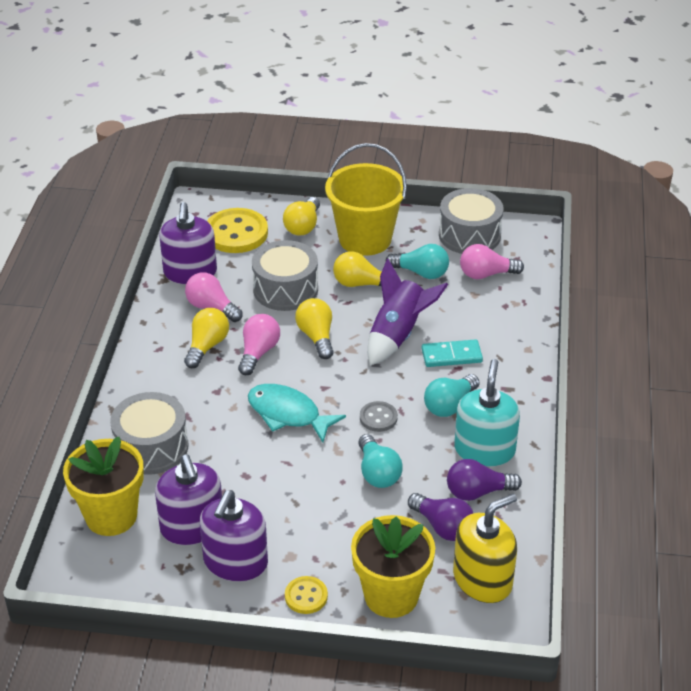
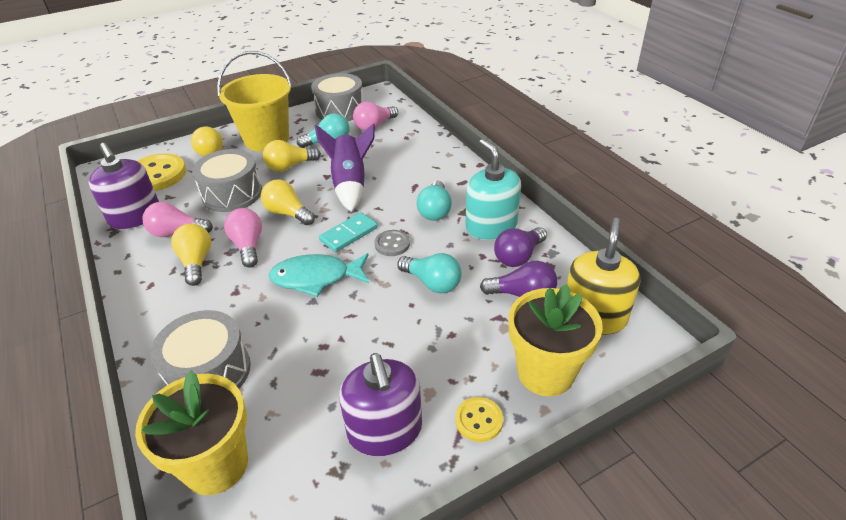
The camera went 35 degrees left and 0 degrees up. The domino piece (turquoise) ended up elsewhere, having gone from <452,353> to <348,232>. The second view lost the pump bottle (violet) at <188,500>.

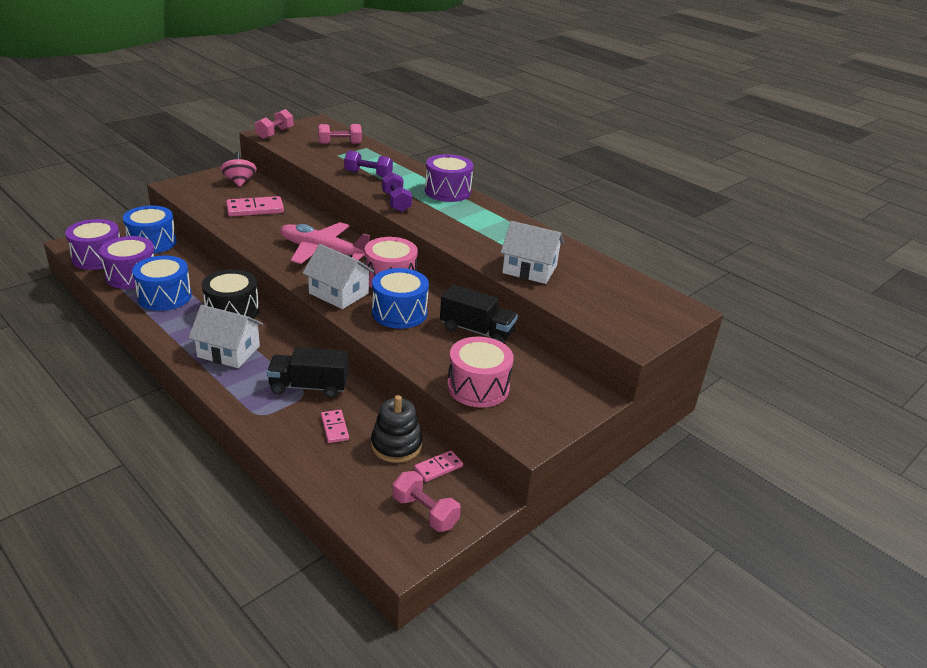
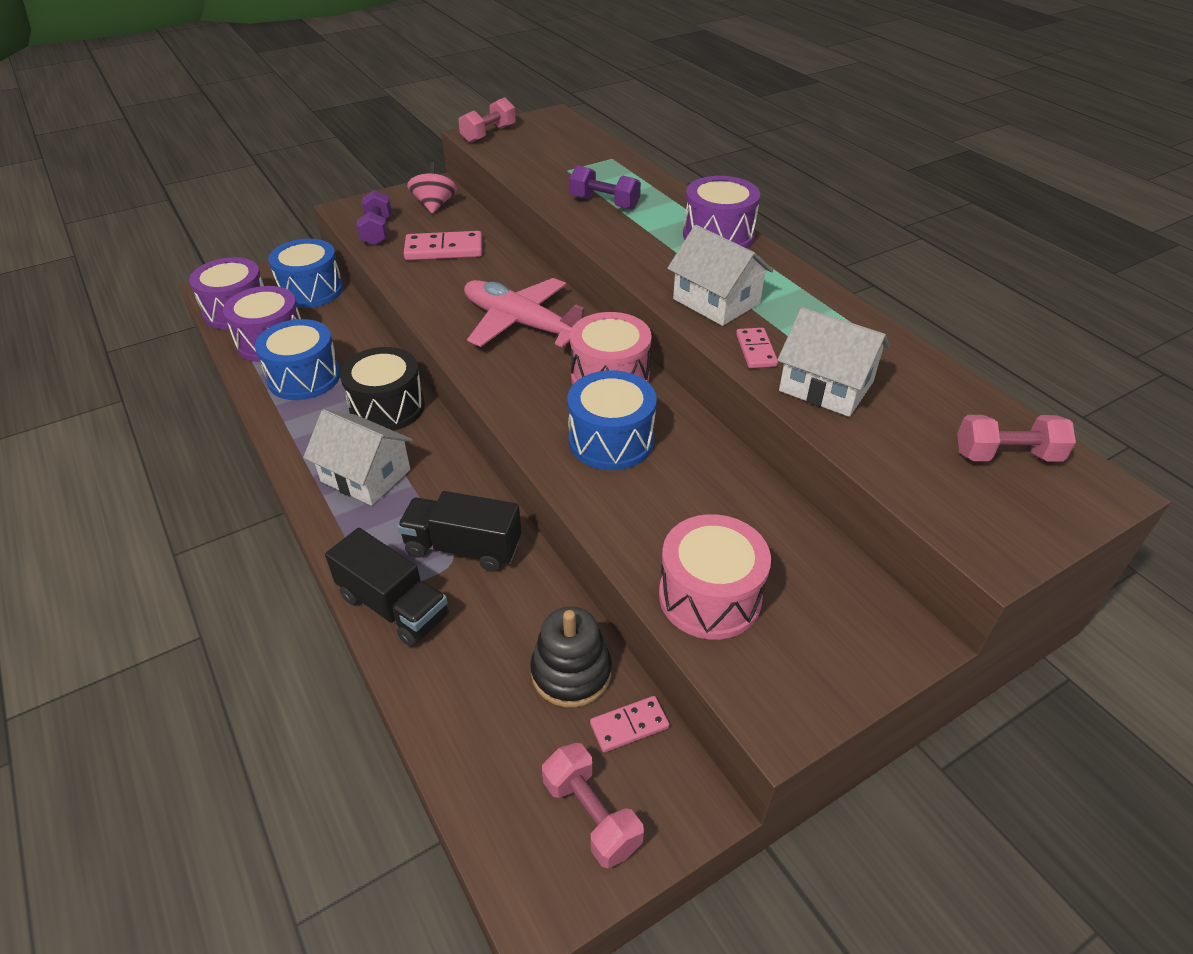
The camera went 15 degrees right and 10 degrees up. The dumbbell (pink) ended up elsewhere, having gone from <340,134> to <1016,438>. The dumbbell (violet) ended up elsewhere, having gone from <397,192> to <374,218>. The cottage (snow-white) ended up elsewhere, having gone from <338,276> to <720,275>. The truck (ebony) ended up elsewhere, having gone from <479,314> to <387,587>. The domino piece (pink) ended up elsewhere, having gone from <335,426> to <757,348>.

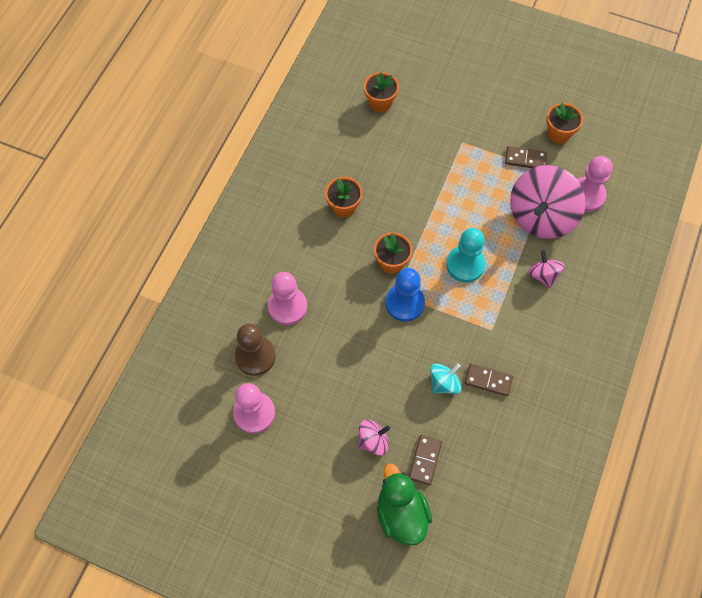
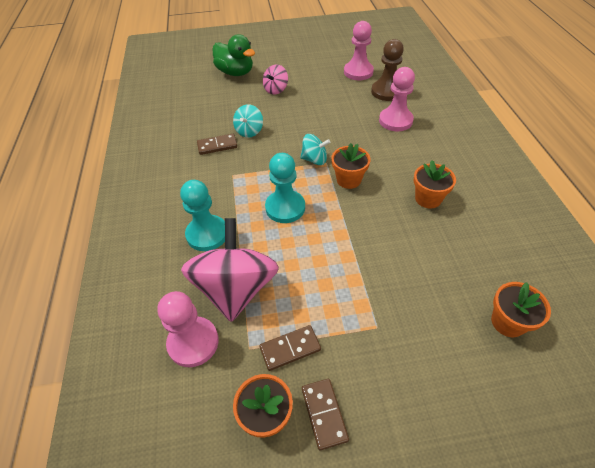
The camera went 150 degrees right and 15 degrees down. Where the spinning top (pink) stood at <546,269>, the game pawn (turquoise) came to stand at <202,215>. Where the game pawn (blue) stood at <405,295>, the spinning top (turquoise) came to stand at <315,149>. The domino piece (brown) ended up elsewhere, having gone from <425,460> to <325,414>.

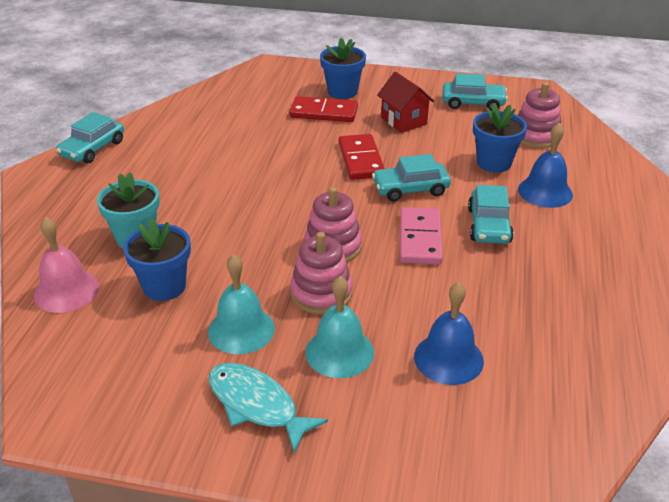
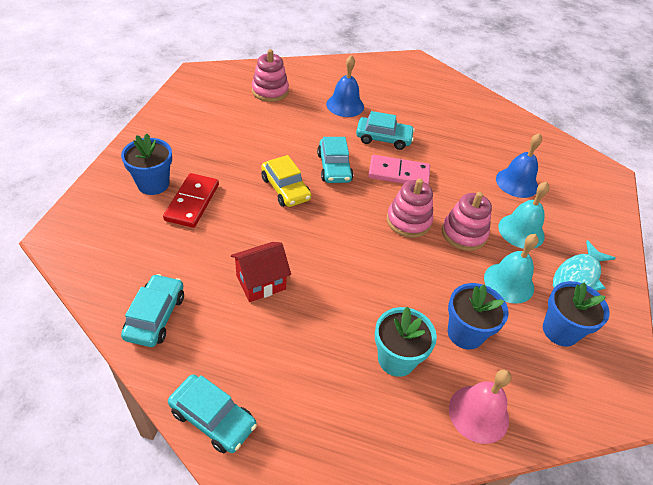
The camera went 90 degrees left and 10 degrees up. The cottage (red) ended up elsewhere, having gone from <405,102> to <261,272>. The automobile (turquoise) ended up elsewhere, having gone from <475,92> to <152,310>. The potted plant (blue) ended up elsewhere, having gone from <500,138> to <576,314>. Where the domino piece (red) stood at <362,157>, the automobile (bright yellow) came to stand at <286,181>.

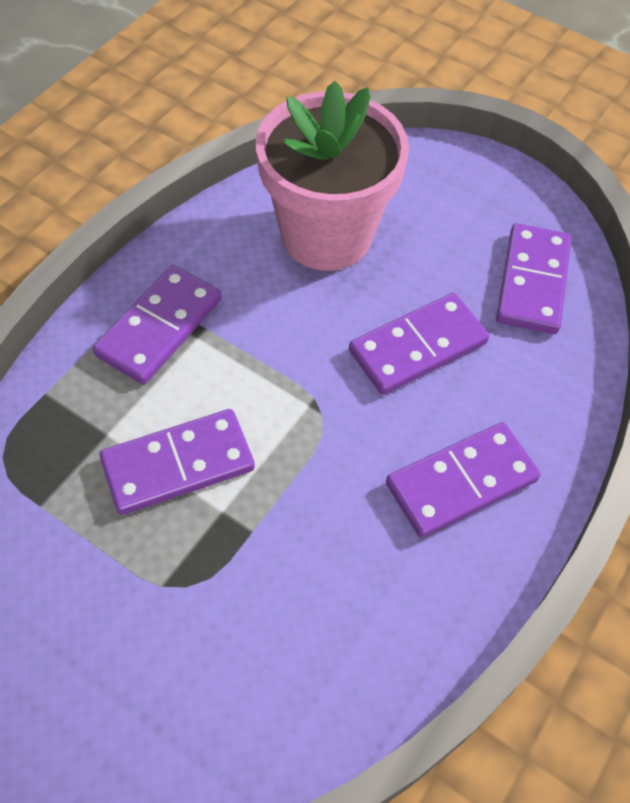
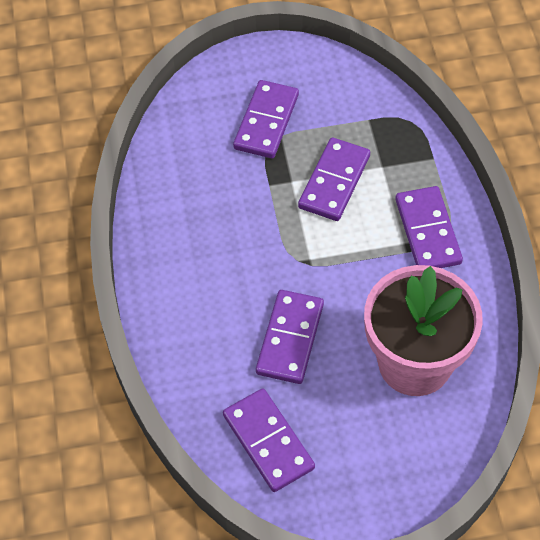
The camera went 140 degrees right and 0 degrees up. The domino piece (violet) ended up elsewhere, having gone from <463,480> to <266,119>.

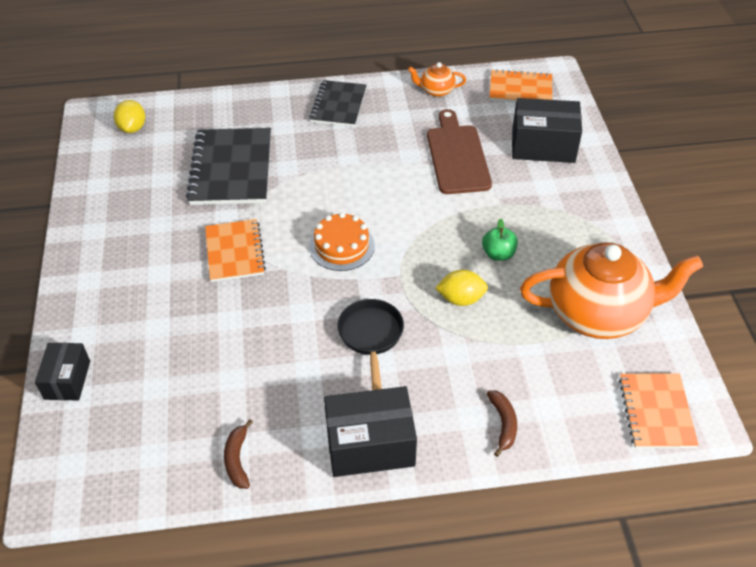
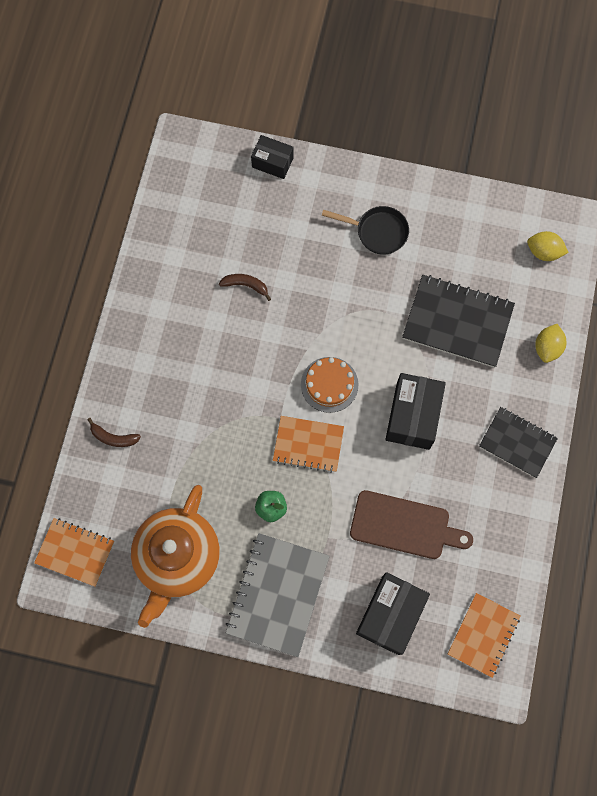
The camera went 110 degrees right and 25 degrees up. The second view lost the tea pot (orange-coloured) at <437,79>. The notebook (orange-coloured) ended up elsewhere, having gone from <235,250> to <308,444>. The toy lemon (bright yellow) ended up elsewhere, having gone from <462,287> to <550,343>. The frying pan (ebony) ended up elsewhere, having gone from <370,344> to <365,230>. The box (ebony) ended up elsewhere, having gone from <370,431> to <416,411>. The banana (brown) ended up elsewhere, having gone from <238,454> to <245,287>. The second view gained the notebook (grey) at <278,595>.

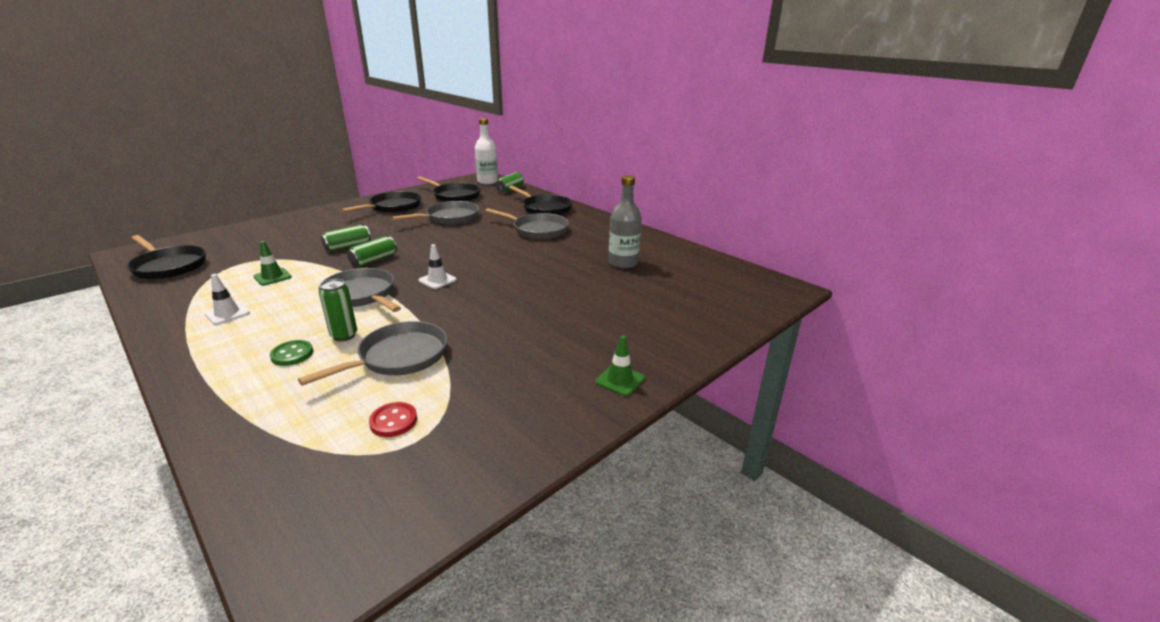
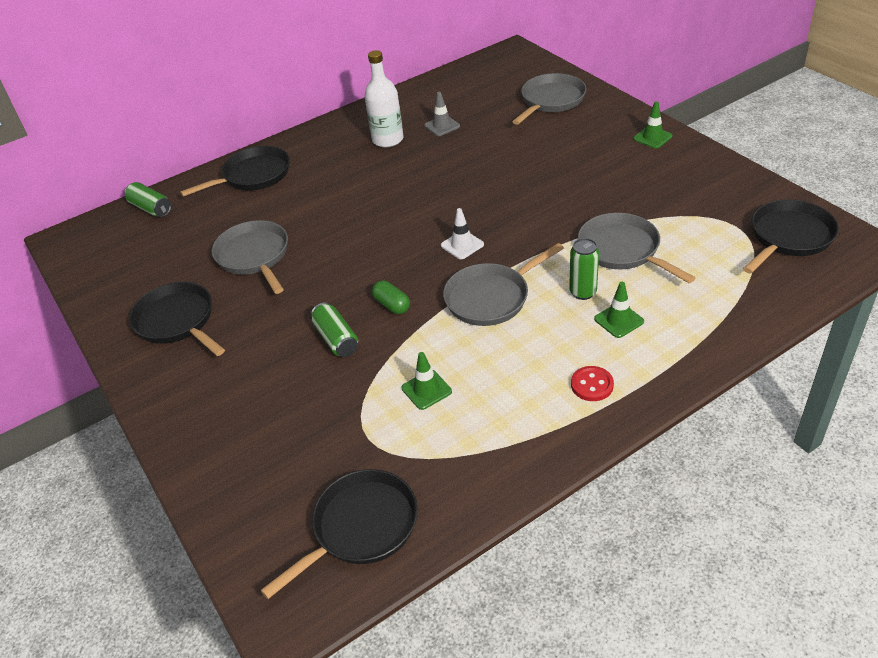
The camera went 75 degrees left and 15 degrees up. The drink bottle (snow-white) ended up elsewhere, having gone from <486,151> to <384,98>. Where the drink bottle (grey) stood at <625,221>, the road cone (grey) came to stand at <442,114>. The frying pan (ebony) ended up elsewhere, having gone from <449,189> to <791,236>. The frying pan (grey) ended up elsewhere, having gone from <527,223> to <549,99>. Where the can (leaf-green) stood at <372,252>, the pill (leaf-green) came to stand at <391,297>. The second view lost the road cone (snow-white) at <227,299>. Where the shirt button (leaf-green) stood at <291,353>, the road cone (leaf-green) came to stand at <619,310>. The shirt button (red) ended up elsewhere, having gone from <393,419> to <592,383>.

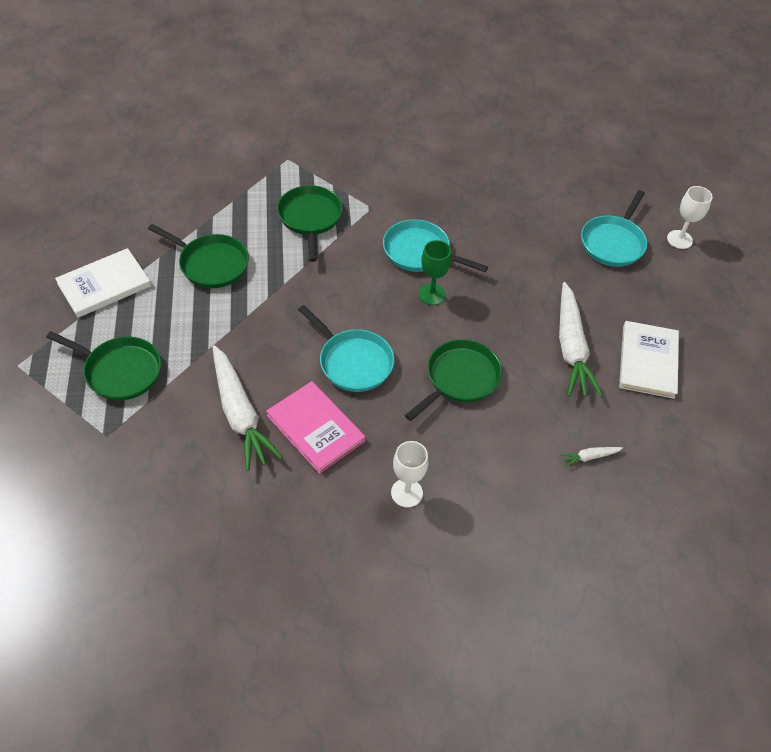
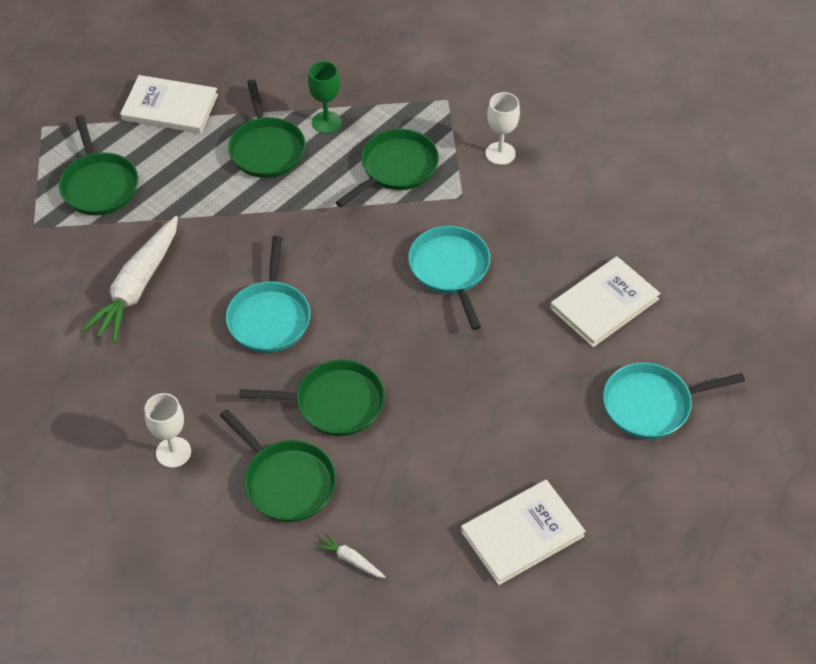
The camera went 50 degrees right and 0 degrees up. The chalice (snow-white) ended up elsewhere, having gone from <690,217> to <502,128>. The chalice (leaf-green) ended up elsewhere, having gone from <434,272> to <325,97>. The second view lost the root vegetable (snow-white) at <581,339>. The second view lost the book (pink) at <316,427>. The second view gained the book (snow-white) at <605,301>. The second view gained the frying pan (leaf-green) at <278,465>.

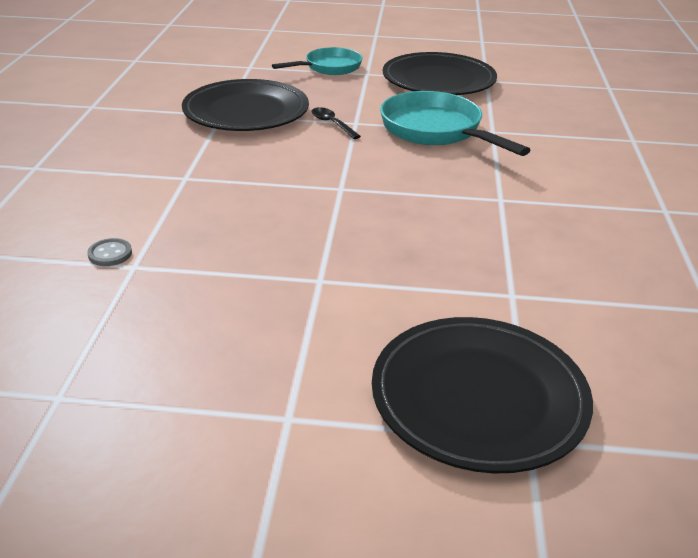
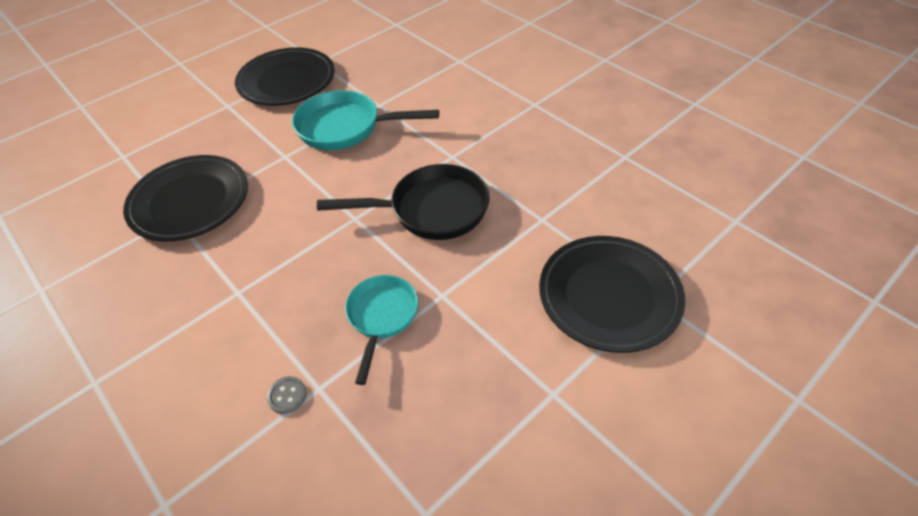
The camera went 45 degrees left and 15 degrees up. The frying pan (turquoise) ended up elsewhere, having gone from <317,61> to <381,330>. The second view lost the spoon (ebony) at <336,123>. The second view gained the frying pan (ebony) at <403,202>.

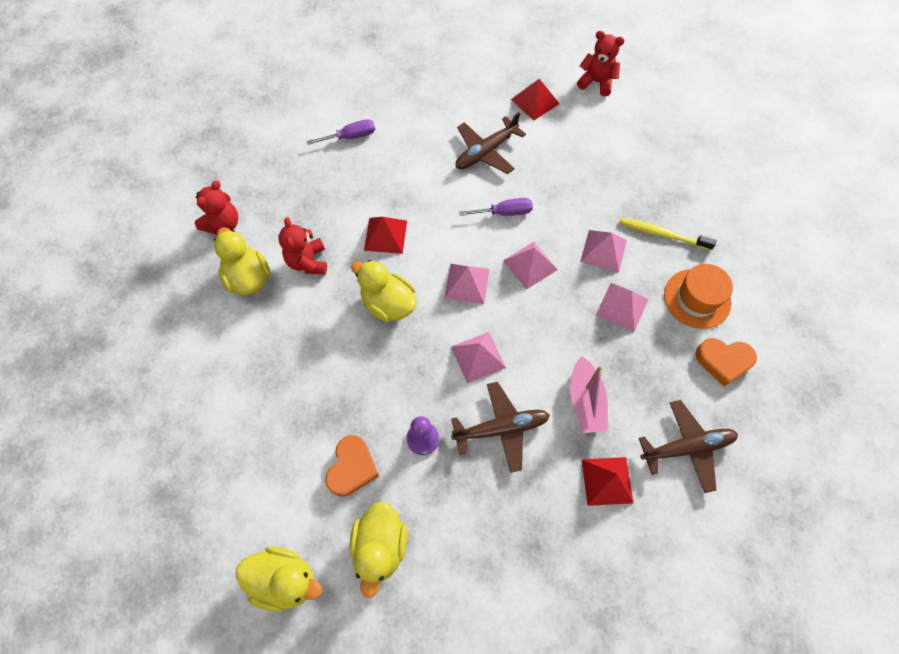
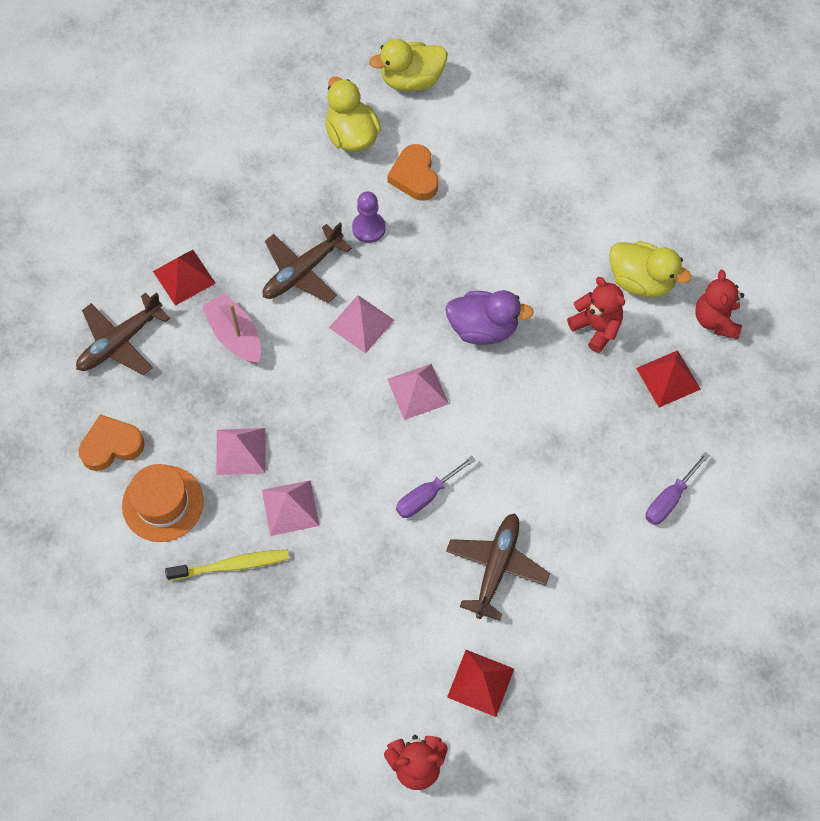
The camera went 150 degrees right and 0 degrees up. The pyramid shape (red) ended up elsewhere, having gone from <385,235> to <668,379>. The second view lost the pyramid shape (pink) at <530,266>. What was the toy duck (bright yellow) at <383,291> turned into the toy duck (violet) at <489,317>.

